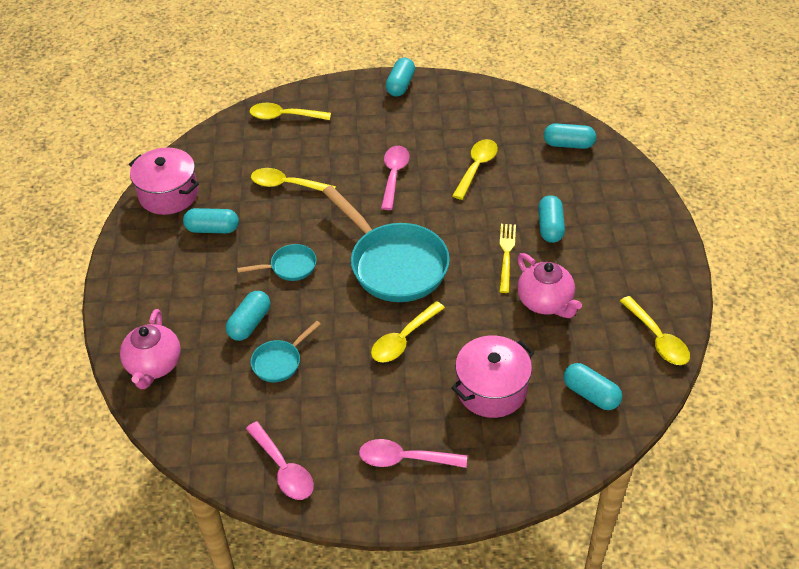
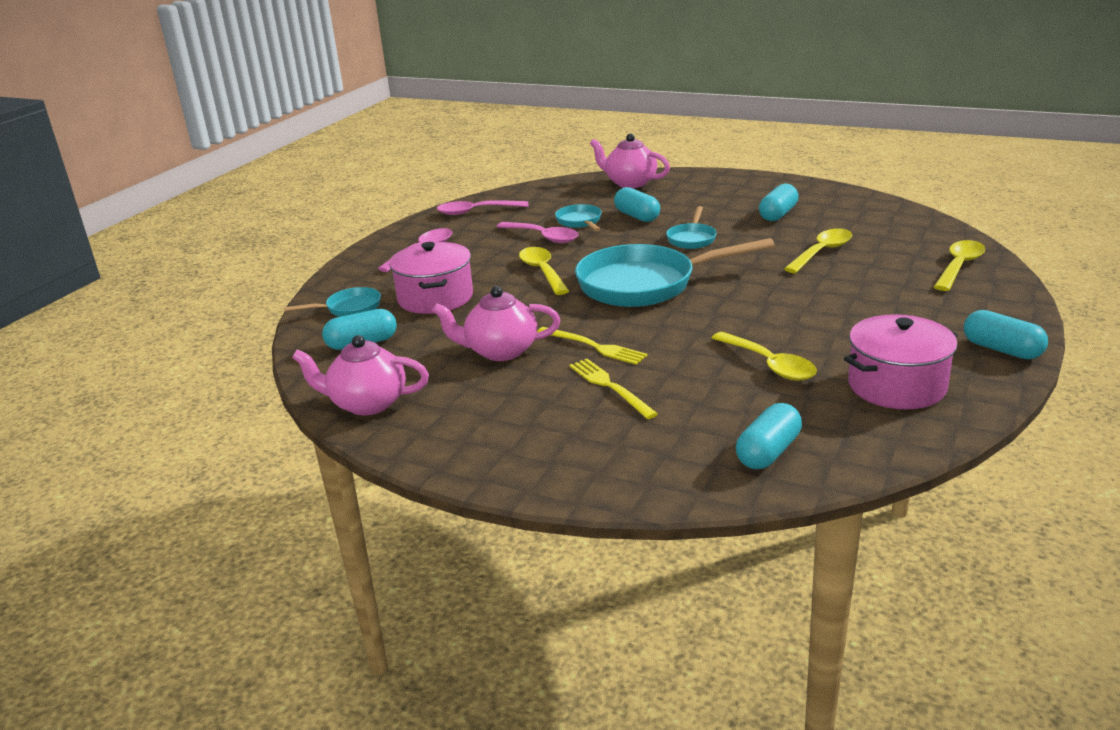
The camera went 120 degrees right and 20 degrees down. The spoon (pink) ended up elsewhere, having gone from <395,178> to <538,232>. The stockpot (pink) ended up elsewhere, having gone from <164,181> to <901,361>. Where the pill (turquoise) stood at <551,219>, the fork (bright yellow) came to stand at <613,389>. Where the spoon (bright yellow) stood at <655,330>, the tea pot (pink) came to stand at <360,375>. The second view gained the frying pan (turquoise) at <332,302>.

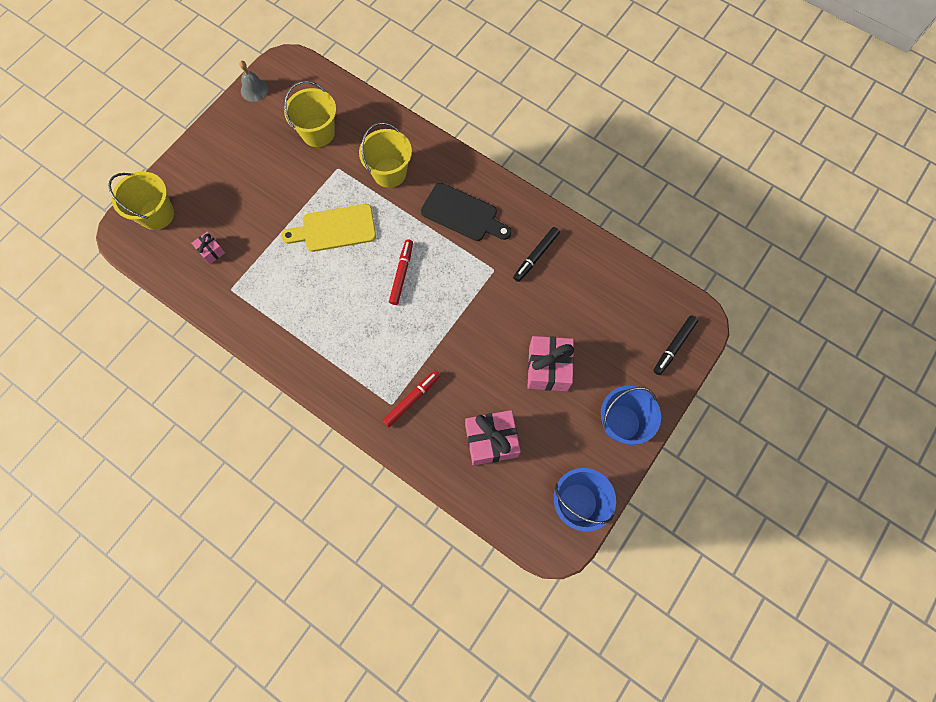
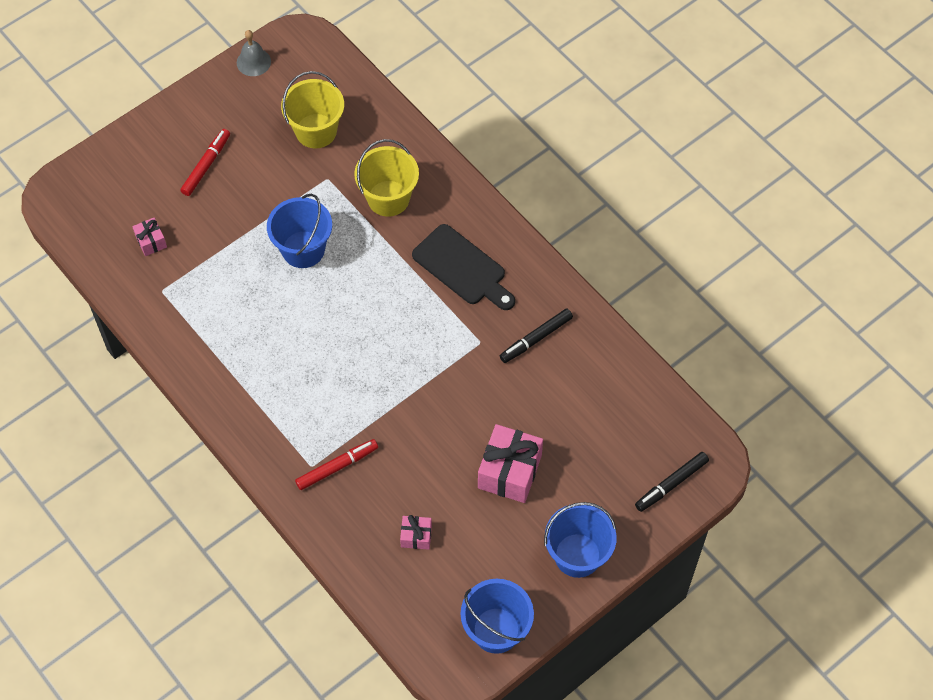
The camera went 15 degrees right and 10 degrees down. The second view lost the sand bucket (bright yellow) at <141,201>. Where the bread board (bright yellow) stood at <328,228>, the sand bucket (blue) came to stand at <299,231>. The marker pen (red) ended up elsewhere, having gone from <401,272> to <205,162>. The size of the gift (pink) at <493,438> changed by a factor of 0.51.

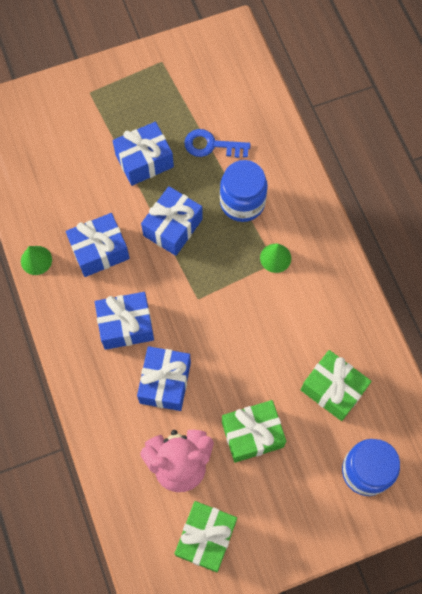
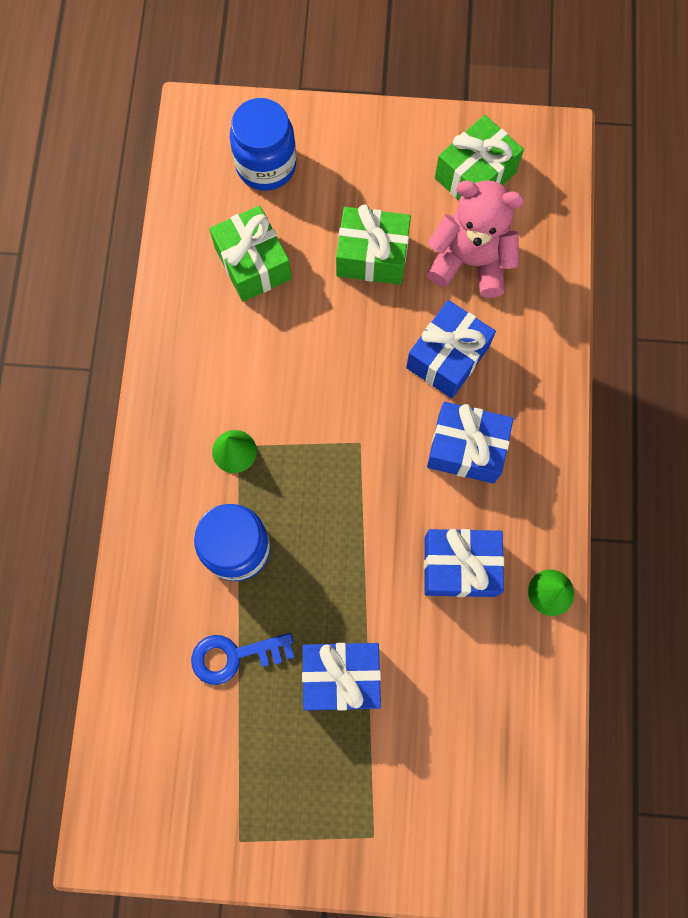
The camera went 155 degrees left and 5 degrees up. The door key (blue) at <217,143> ended up facing another way, 135 degrees clockwise from before. The second view lost the gift (blue) at <172,221>.

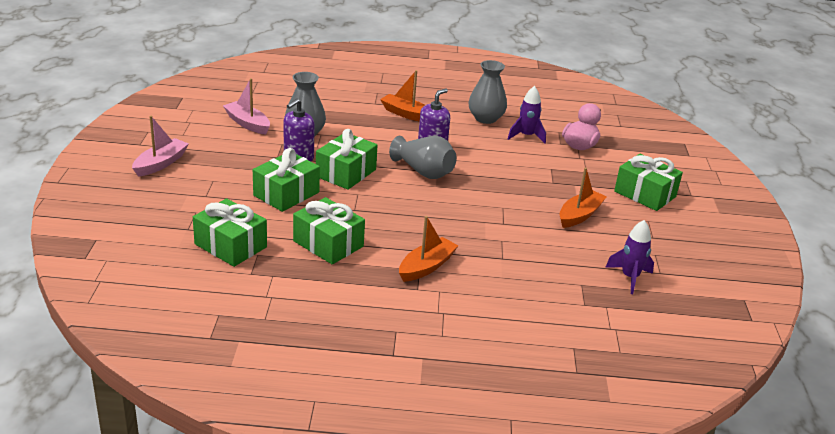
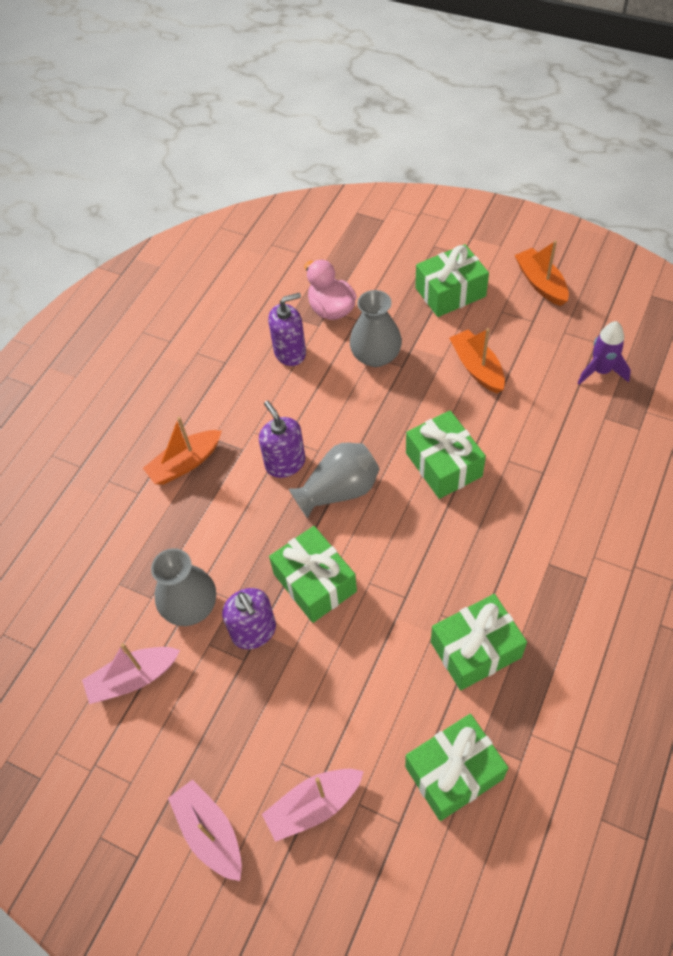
The camera went 60 degrees left and 25 degrees up. The flower vase (grey) ended up elsewhere, having gone from <488,92> to <376,328>. Where the spaceship (violet) stood at <527,115>, the pump bottle (violet) came to stand at <287,329>. The gift (leaf-green) ended up elsewhere, having gone from <286,180> to <446,455>. The boat (orange-coloured) ended up elsewhere, having gone from <428,249> to <542,273>. The second view gained the boat (pink) at <313,805>.

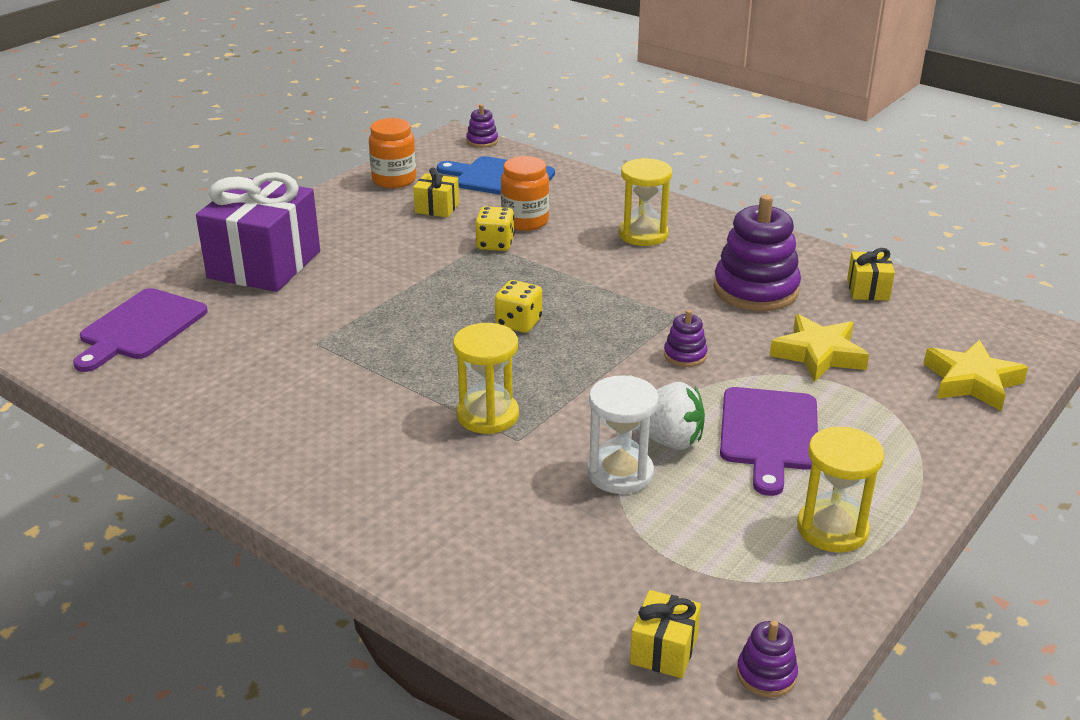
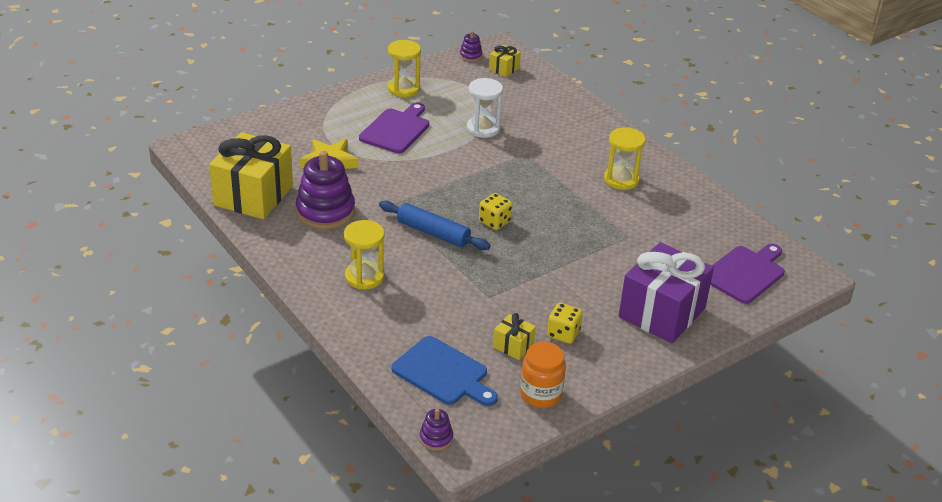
The camera went 165 degrees left and 5 degrees up. The second view lost the jam jar (orange-coloured) at <525,193>. The dice (bright yellow) ended up elsewhere, having gone from <494,228> to <565,323>. The size of the gift (bright yellow) at <871,274> changed by a factor of 2.26. The second view lost the stacking rings (violet) at <685,338>. The hourglass (bright yellow) ended up elsewhere, having gone from <486,378> to <625,158>. The second view lost the star shape (bright yellow) at <976,375>. The second view lost the toy strawberry (snow-white) at <670,416>. The second view gained the pastry roller (blue) at <435,225>.

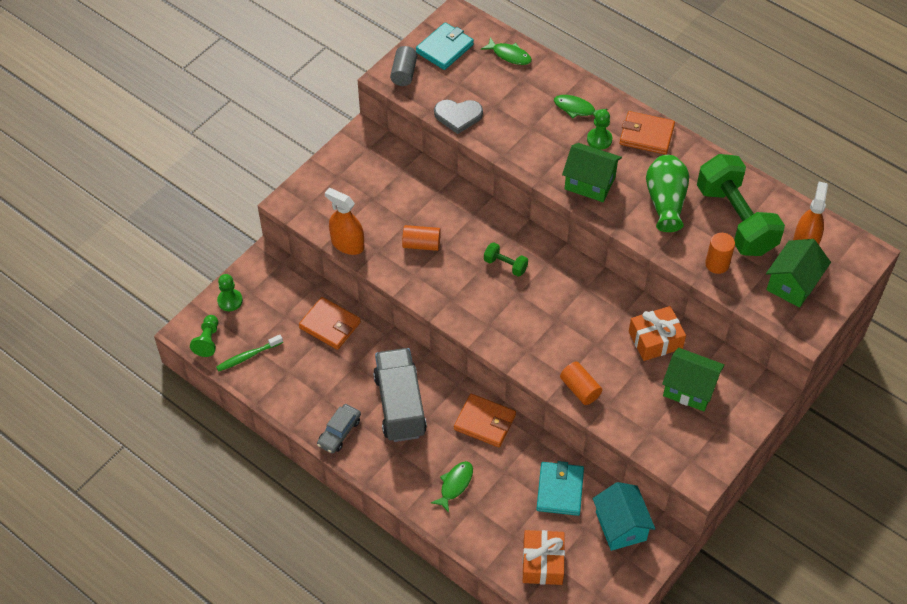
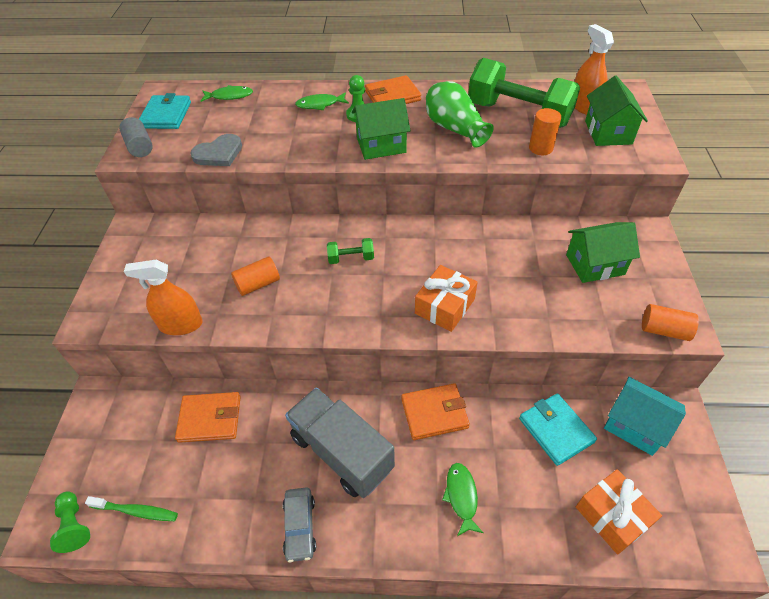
The camera went 35 degrees left and 5 degrees down. The second view lost the game pawn (leaf-green) at <230,292>. The gift (orange-coloured) ended up elsewhere, having gone from <657,333> to <446,298>. The tooth brush (leaf-green) at <249,352> ended up facing another way, 105 degrees counterclockwise from before. The cylinder (orange-coloured) ended up elsewhere, having gone from <581,383> to <670,322>.

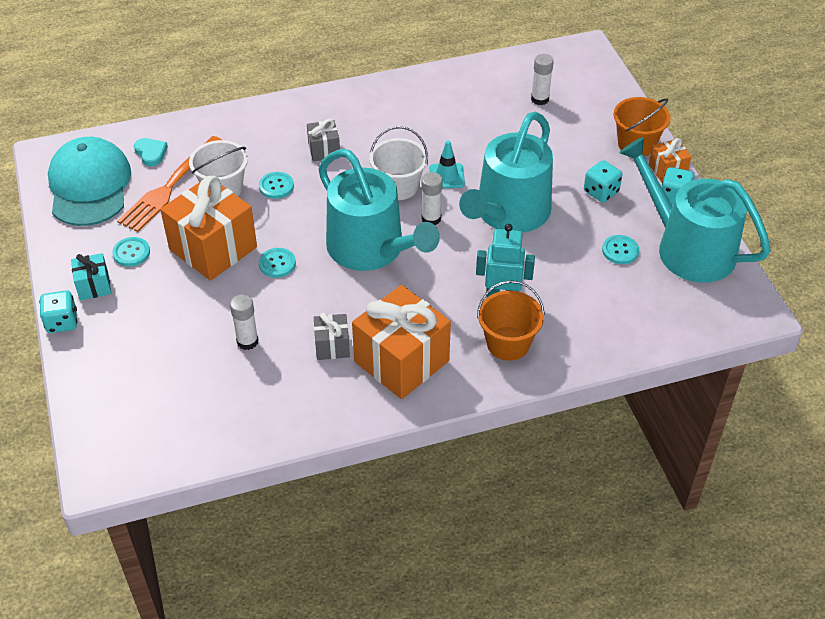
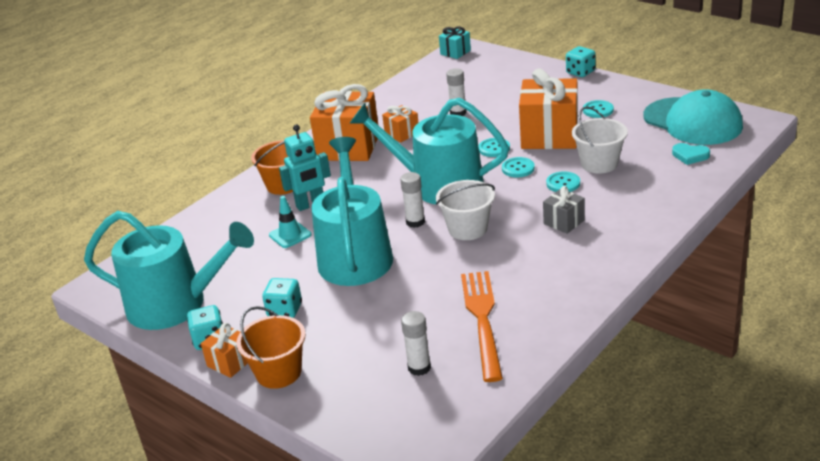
The camera went 150 degrees right and 15 degrees down. The fork (orange-coloured) ended up elsewhere, having gone from <169,184> to <482,326>. The road cone (turquoise) ended up elsewhere, having gone from <447,164> to <290,222>. The shirt button (turquoise) ended up elsewhere, having gone from <620,249> to <518,167>. The gift (turquoise) ended up elsewhere, having gone from <91,276> to <455,43>. What was the gift (grey) at <332,336> turned into the gift (orange-coloured) at <400,124>.

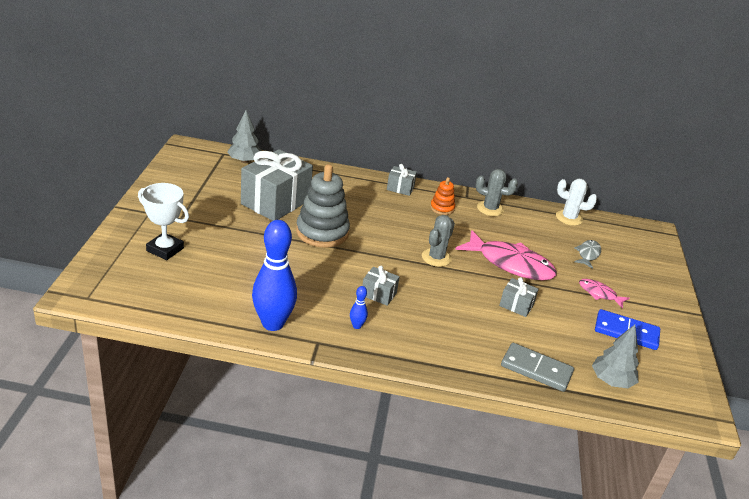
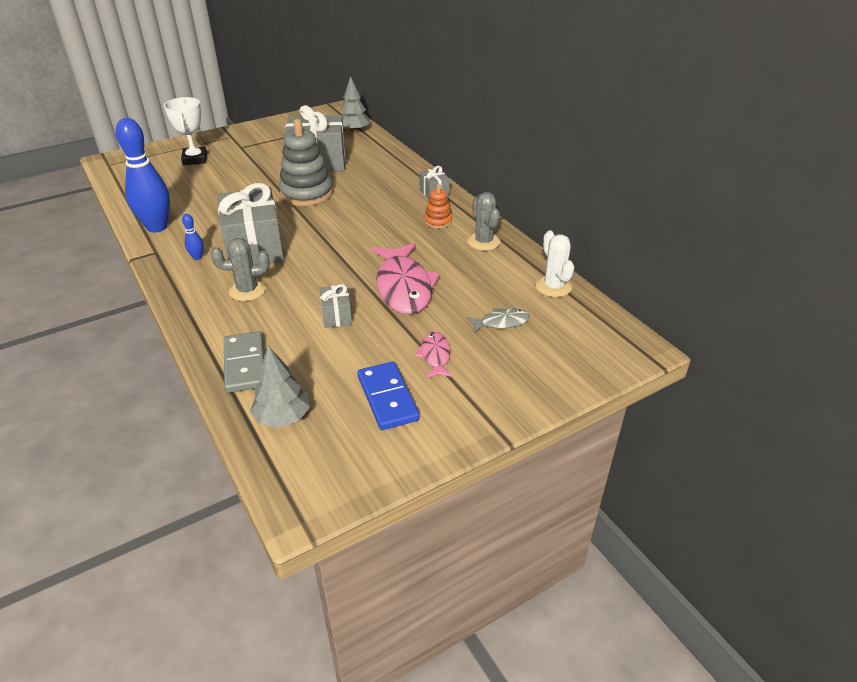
The camera went 55 degrees right and 5 degrees up. The prickly plant (grey) ended up elsewhere, having gone from <438,241> to <240,269>. The size of the gift (grey) at <381,286> changed by a factor of 2.16.

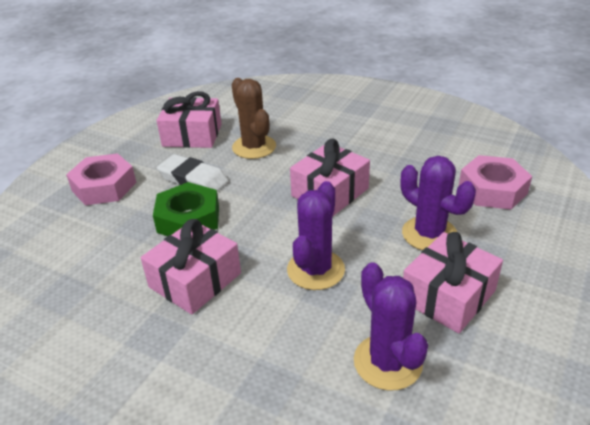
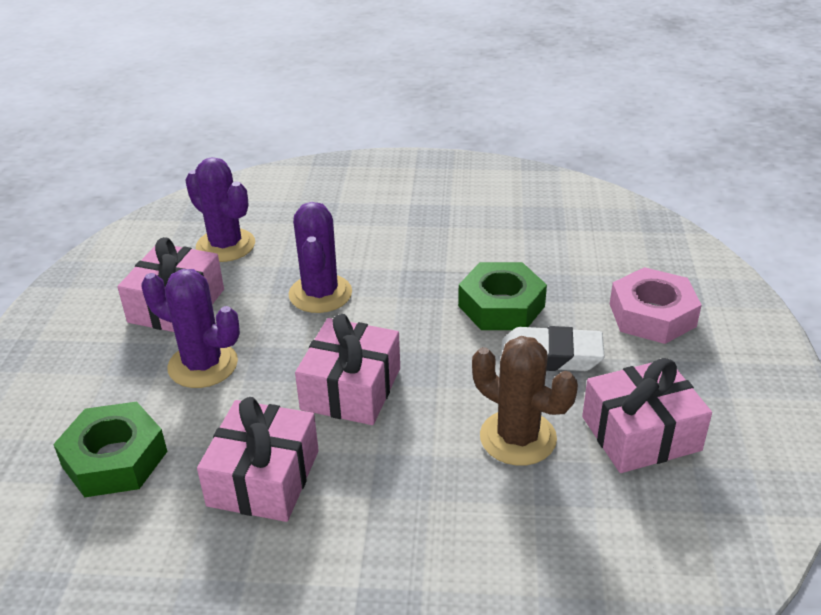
The camera went 155 degrees right and 0 degrees up. What was the hex nut (pink) at <495,182> turned into the hex nut (leaf-green) at <110,449>. The gift (pink) ended up elsewhere, having gone from <191,267> to <258,459>.

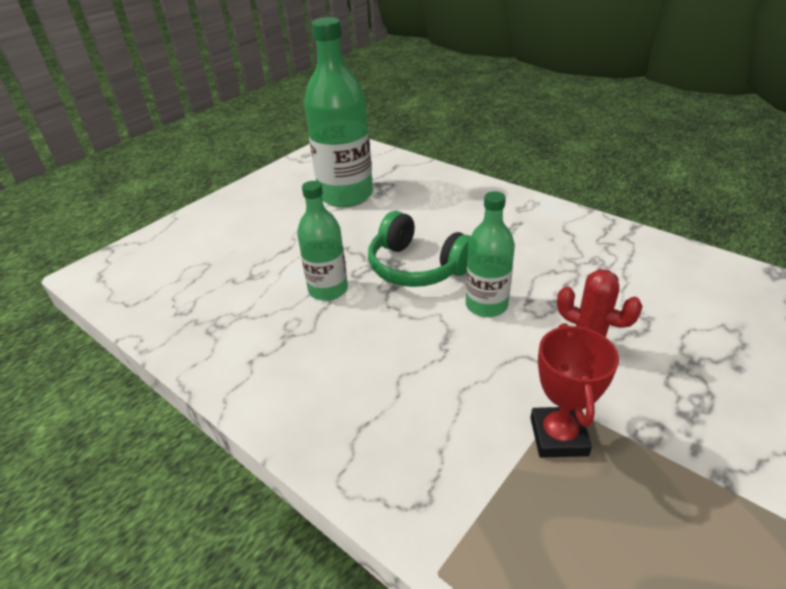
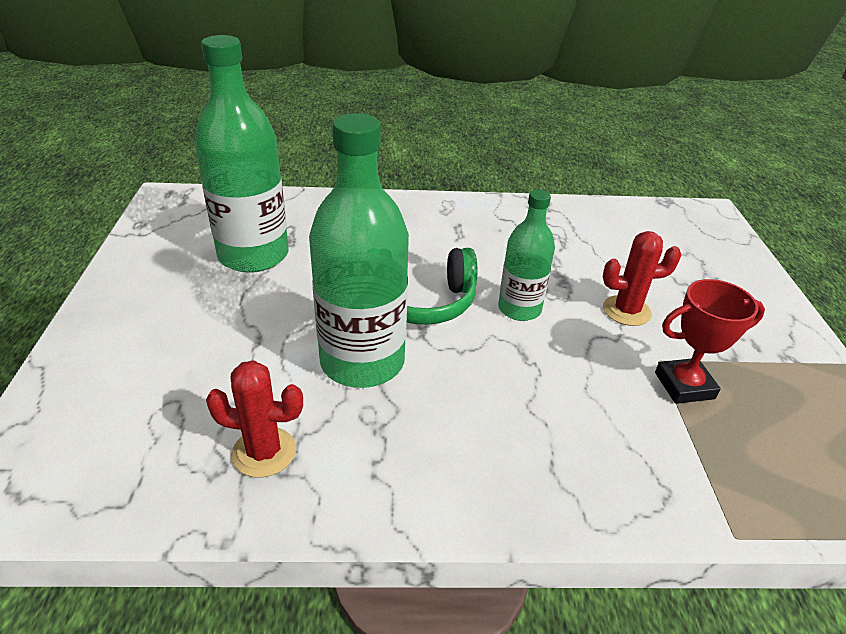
The camera went 45 degrees left and 0 degrees up. The size of the drink bottle (leaf-green) at <322,241> changed by a factor of 1.73. The award cup (red) at <574,390> ended up facing another way, 60 degrees counterclockwise from before. The second view gained the prickly plant (red) at <254,418>.

